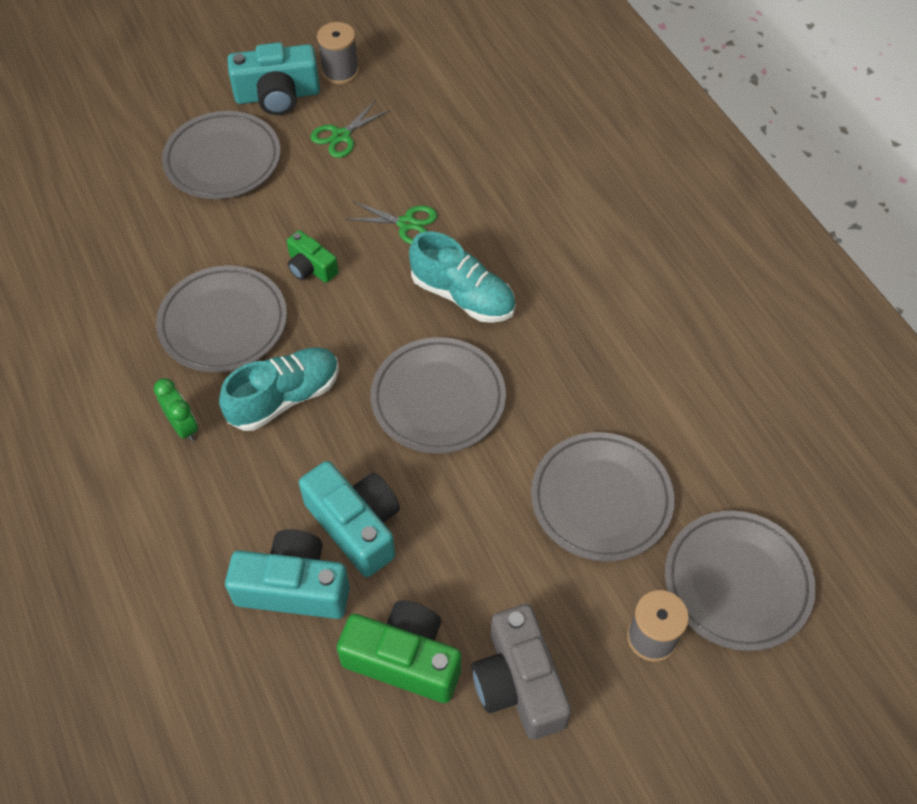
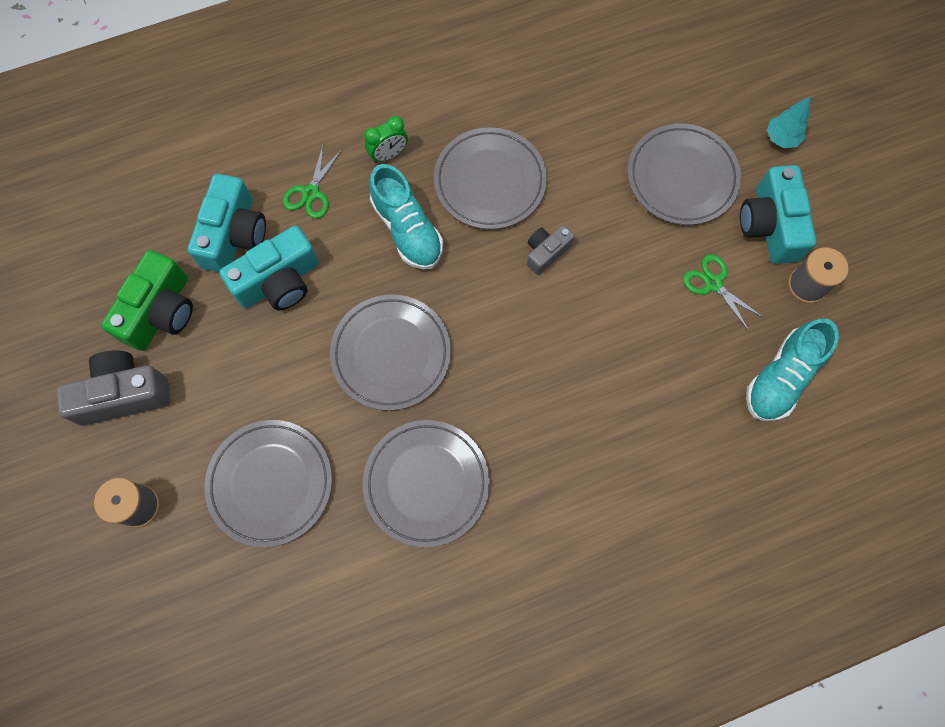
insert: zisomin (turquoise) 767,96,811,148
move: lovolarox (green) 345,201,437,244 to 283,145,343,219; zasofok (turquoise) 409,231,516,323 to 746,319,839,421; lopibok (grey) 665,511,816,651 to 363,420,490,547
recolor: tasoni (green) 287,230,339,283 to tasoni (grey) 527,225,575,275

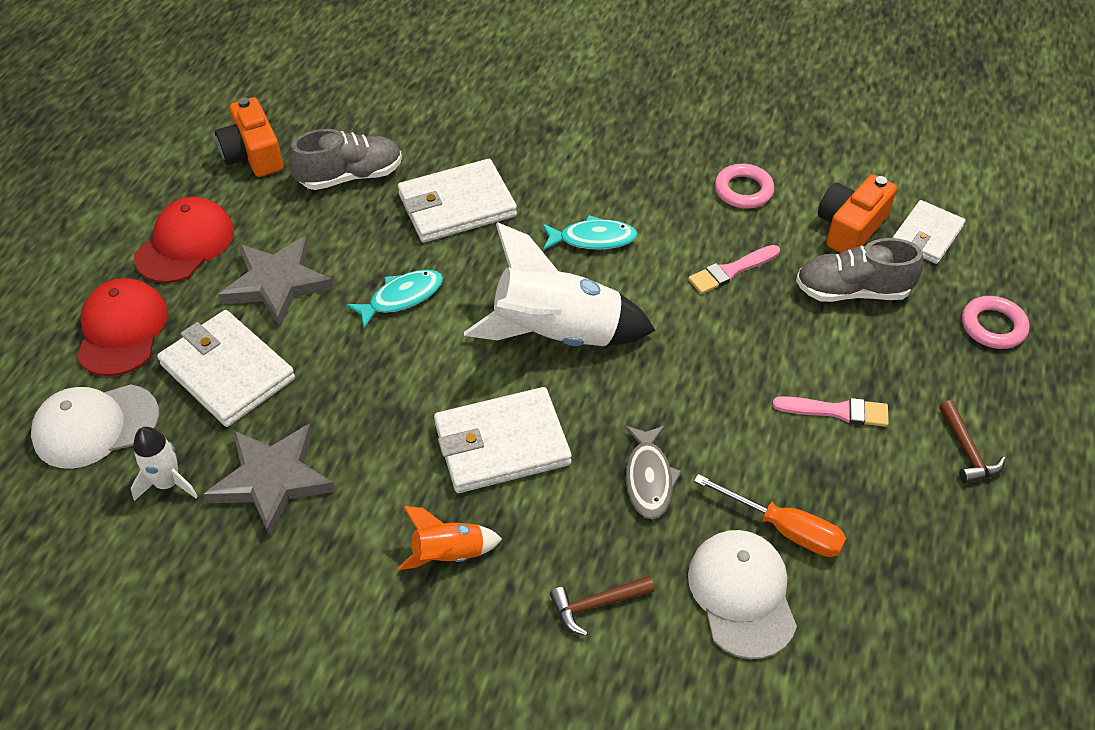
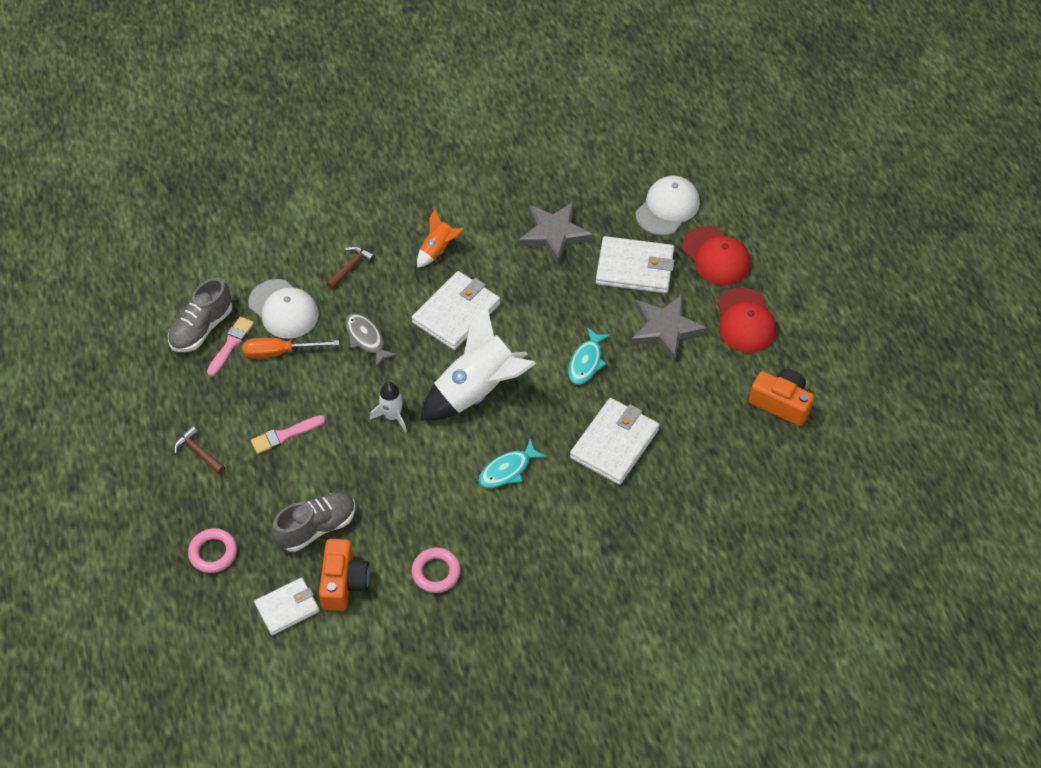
move: zasofok (grey) 290,129,402,190 to 168,278,232,352; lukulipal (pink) 688,245,780,294 to 207,317,254,376; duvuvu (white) 131,427,198,501 to 370,382,407,432
rotate: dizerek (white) 893,200,965,264 = 254,577,320,635 60 degrees clockwise

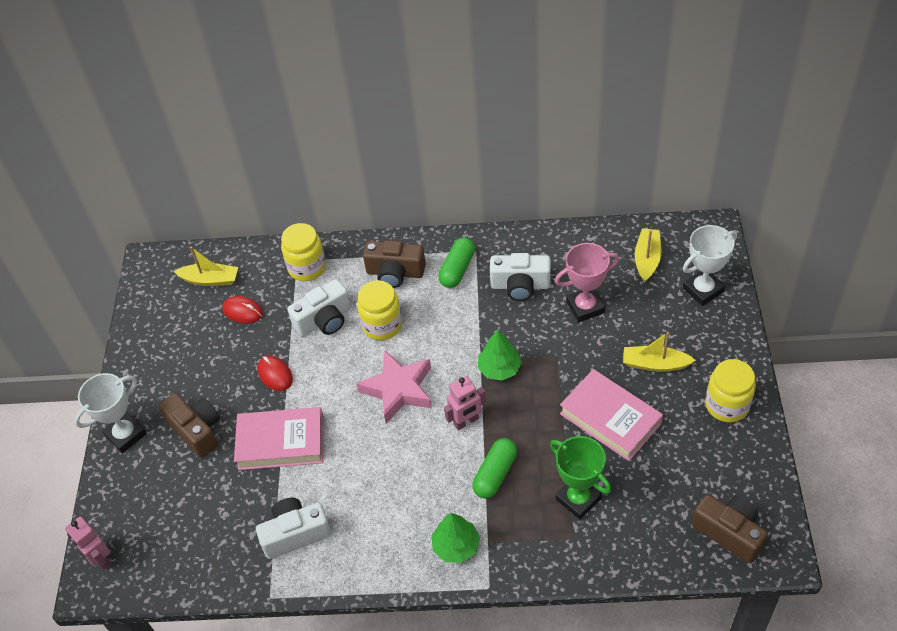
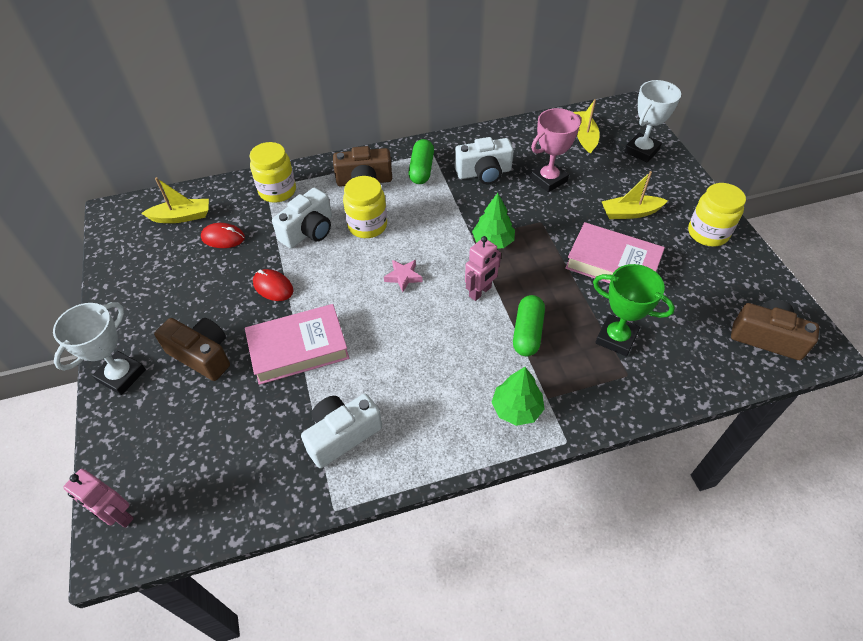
resize: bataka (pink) 356,350,432,423 = 384,260,423,292 x0.49

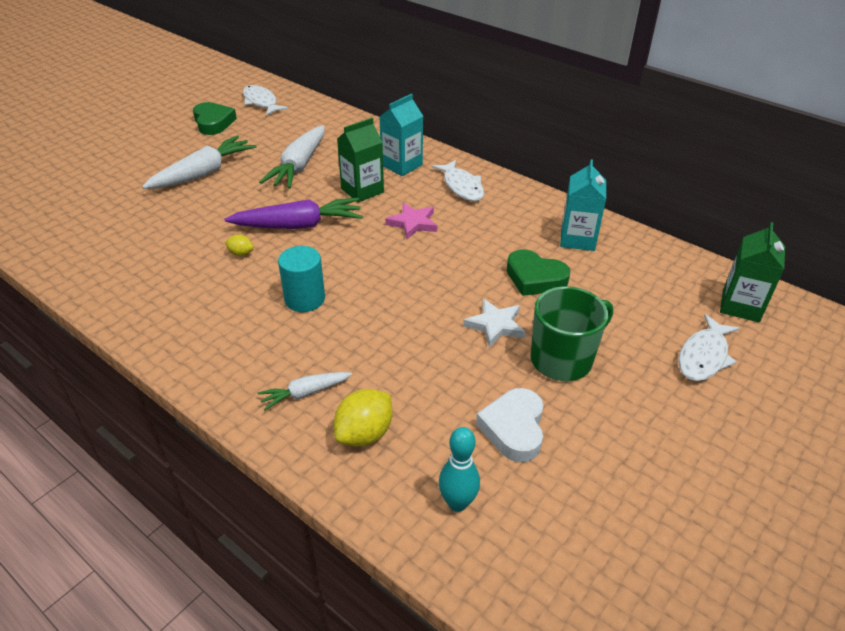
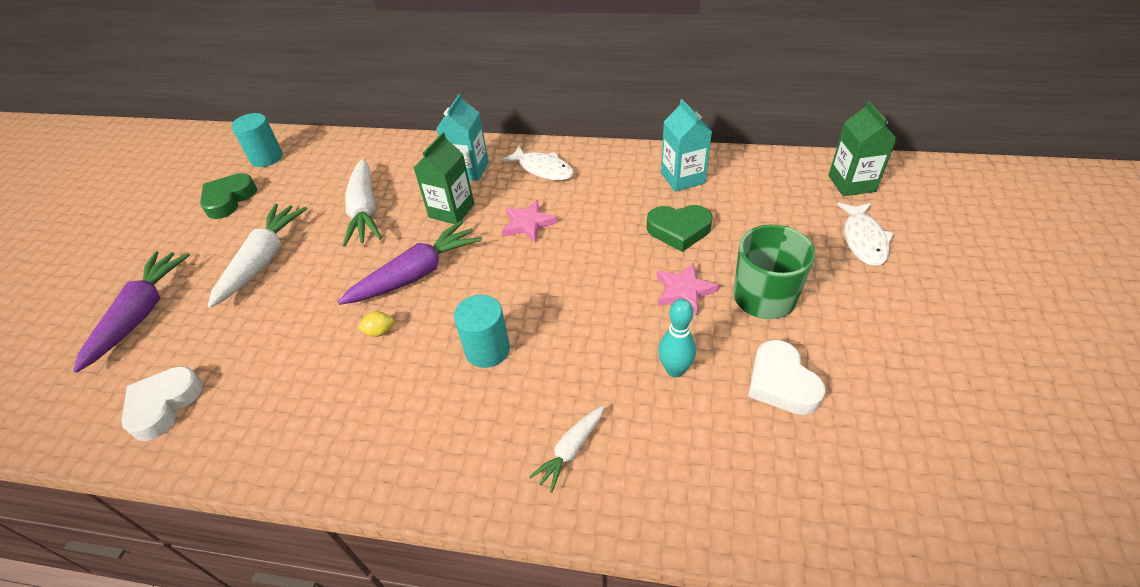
delete: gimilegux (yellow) 334,389,392,446
insert: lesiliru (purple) 73,251,190,373; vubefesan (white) 121,366,203,441
move: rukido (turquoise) 439,427,480,512 to 658,299,696,377
replace: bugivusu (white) 243,85,288,116 to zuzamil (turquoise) 231,113,283,167
recolor: bataka (white) 463,299,526,348 to bataka (pink) 657,263,719,316
rotate: vubefesan (green) 193,102,237,135 = 200,173,257,219 105 degrees counterclockwise

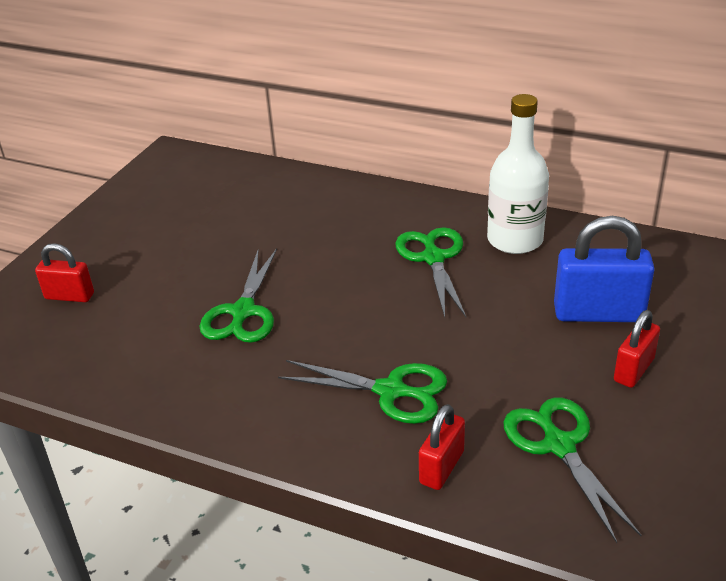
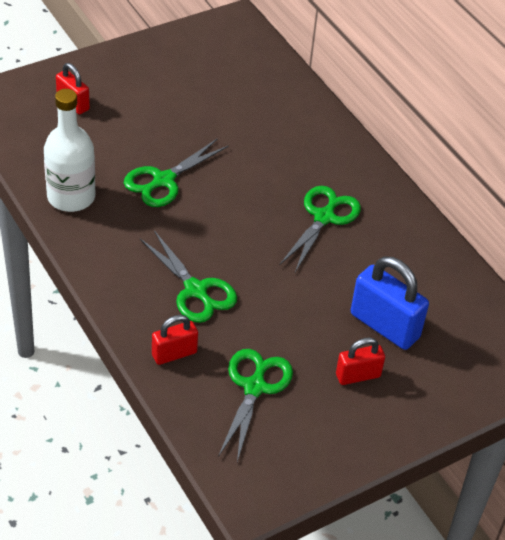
move: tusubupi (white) 487,94,549,254 to 44,89,95,212

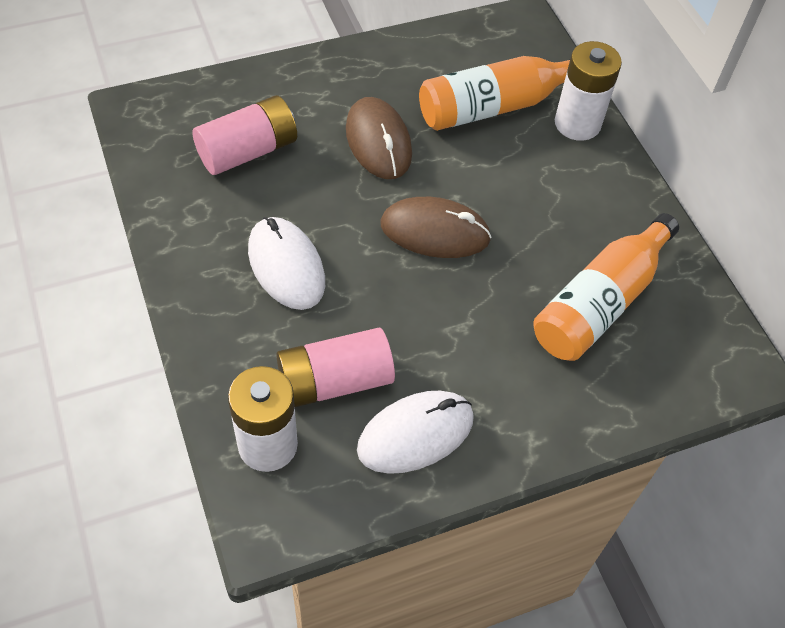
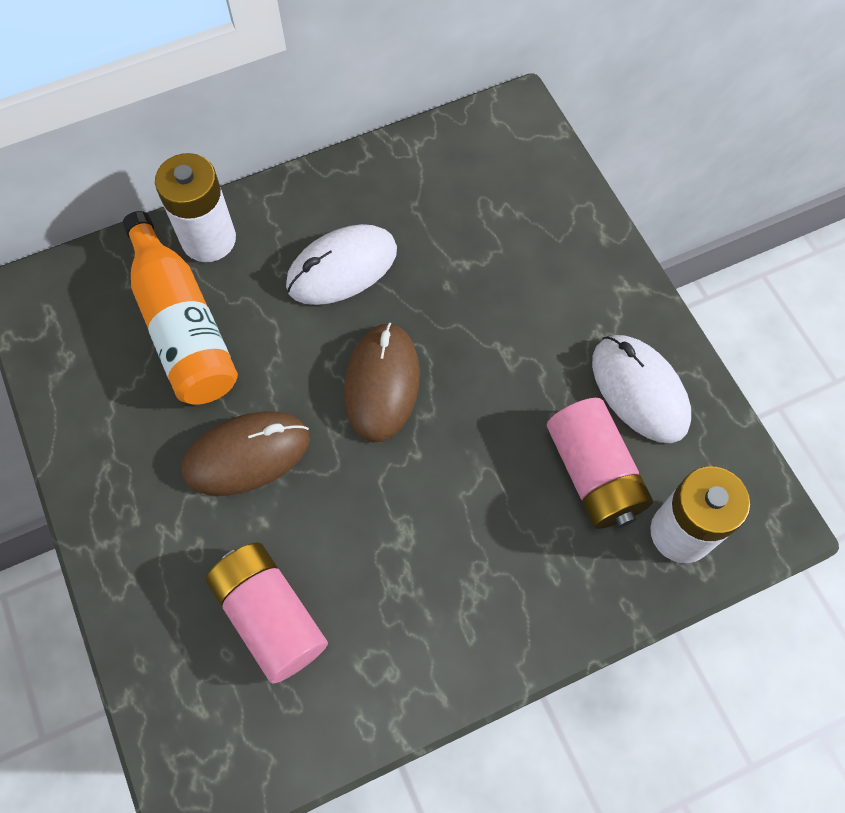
delete: tusubupi (orange) 533,213,679,361
move: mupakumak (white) 248,217,325,310 to 286,224,397,305

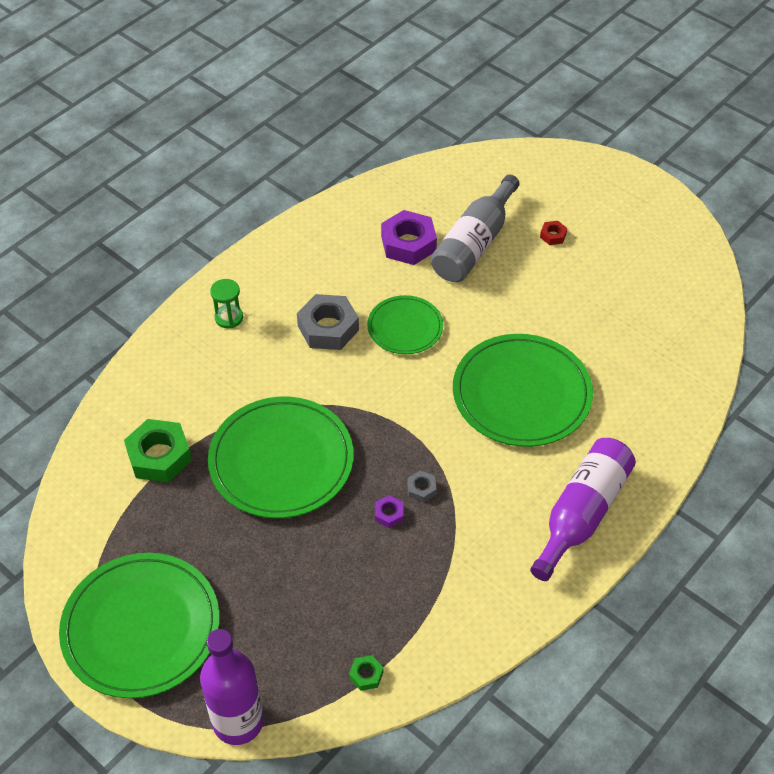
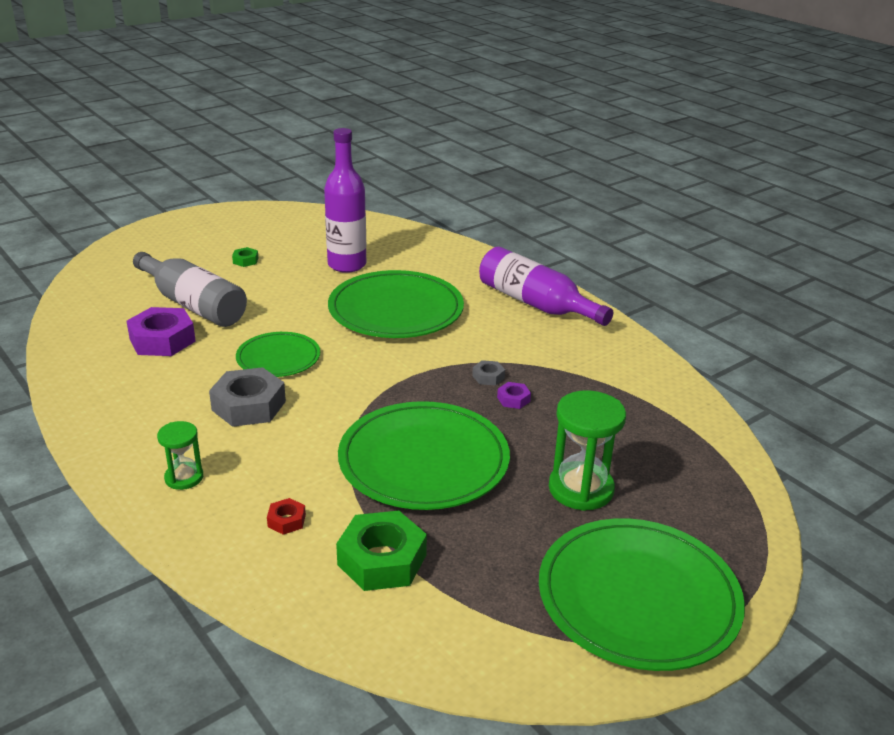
insert: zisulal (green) 549,390,626,511
move: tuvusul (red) 540,221,567,245 to 267,498,306,535; tusubupi (purple) 200,629,264,745 to 324,128,366,273; tuvusul (green) 349,655,384,691 to 232,247,258,267

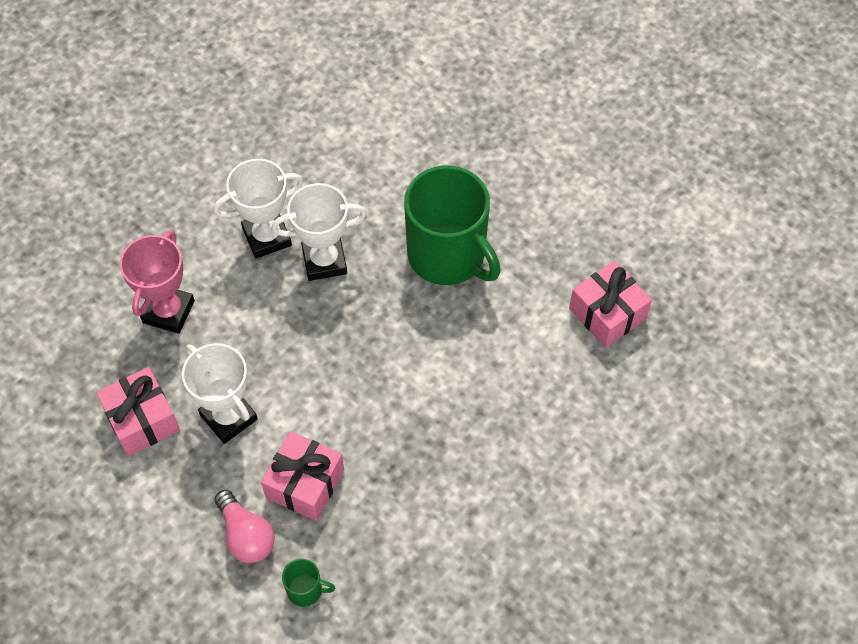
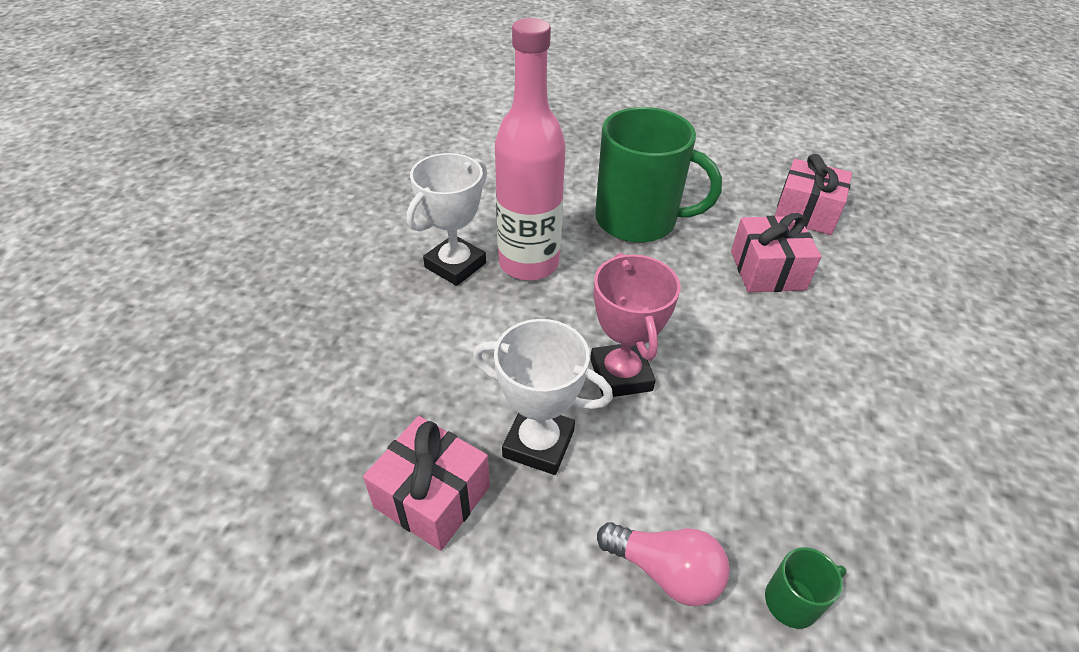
move: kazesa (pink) 120,230,195,334 to 590,253,680,397; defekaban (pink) 261,431,344,521 to 731,213,822,292
replace: kazesa (white) 271,183,367,281 to tusubupi (pink) 495,18,566,281

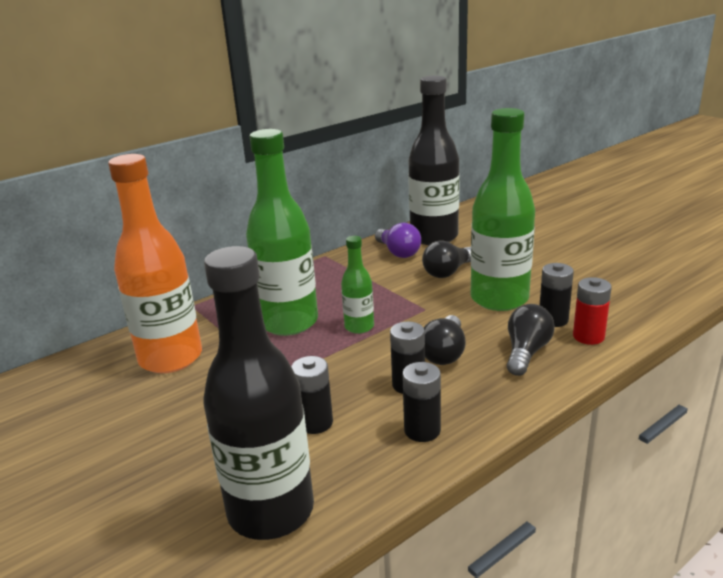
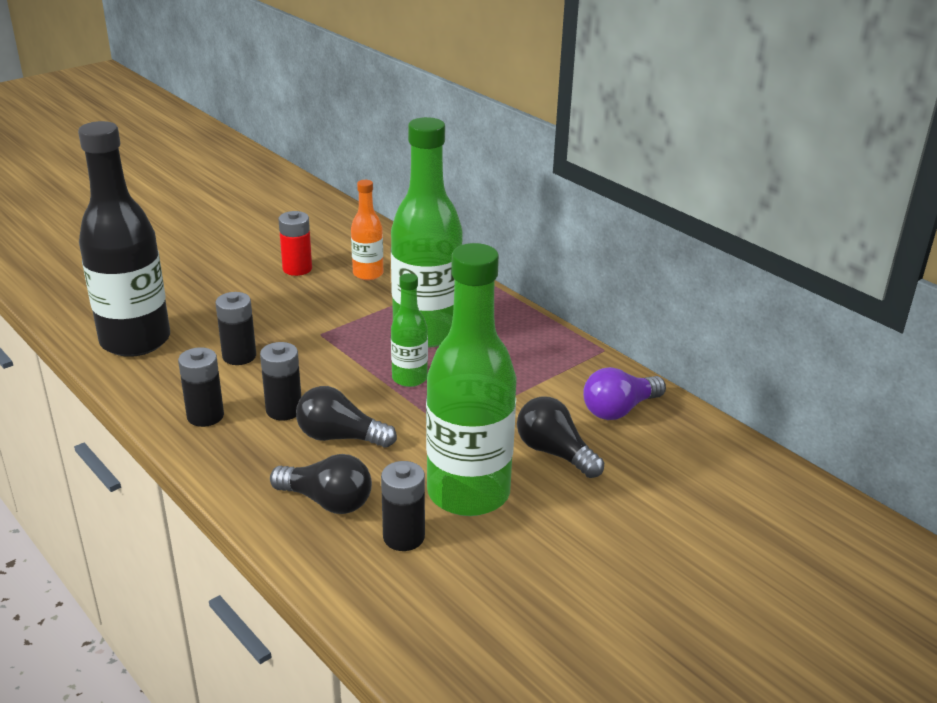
delete: tusubupi (black) 408,76,460,245
move: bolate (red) 573,277,612,345 to 278,211,312,276
resize: tusubupi (orange) 108,154,202,373 = 351,180,383,280 x0.49

